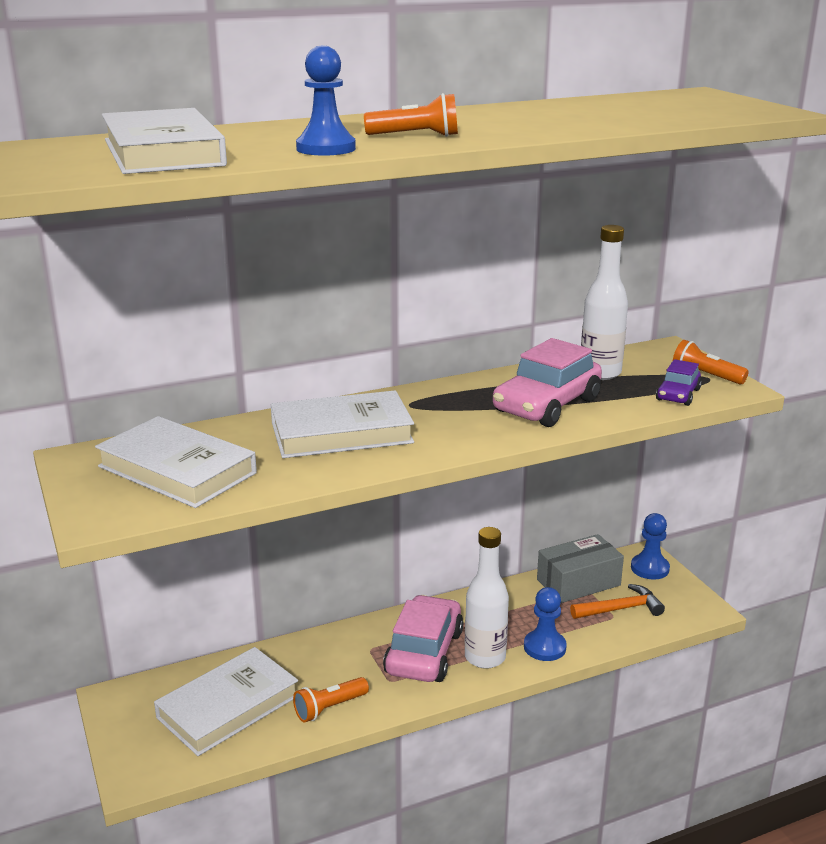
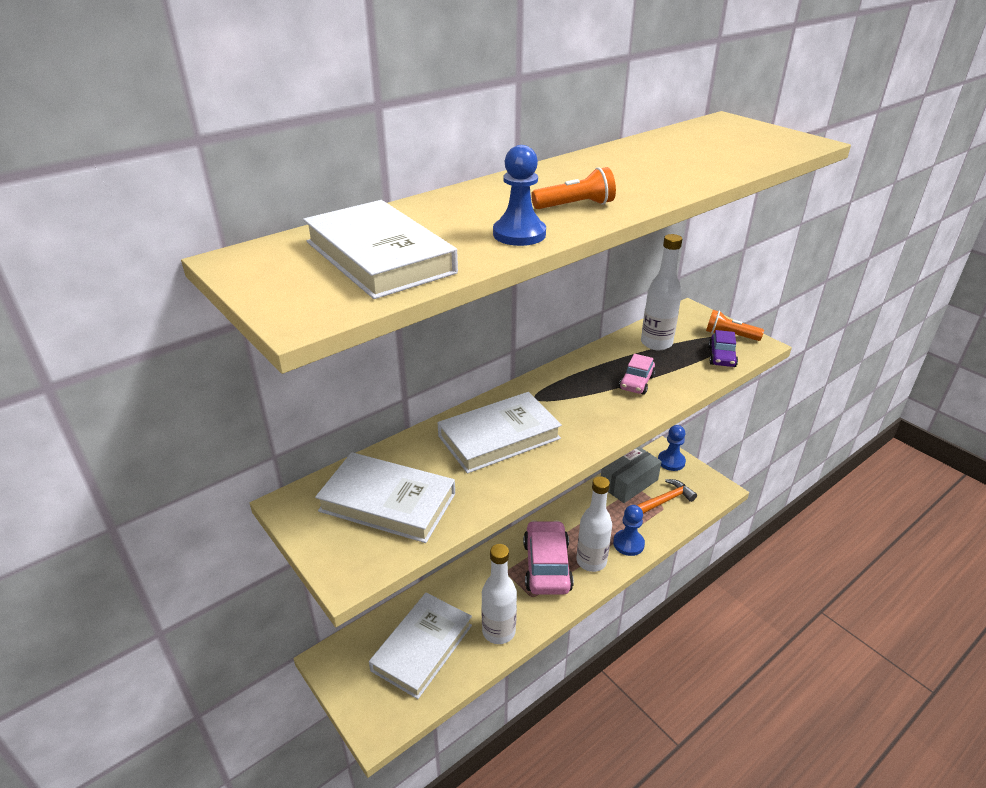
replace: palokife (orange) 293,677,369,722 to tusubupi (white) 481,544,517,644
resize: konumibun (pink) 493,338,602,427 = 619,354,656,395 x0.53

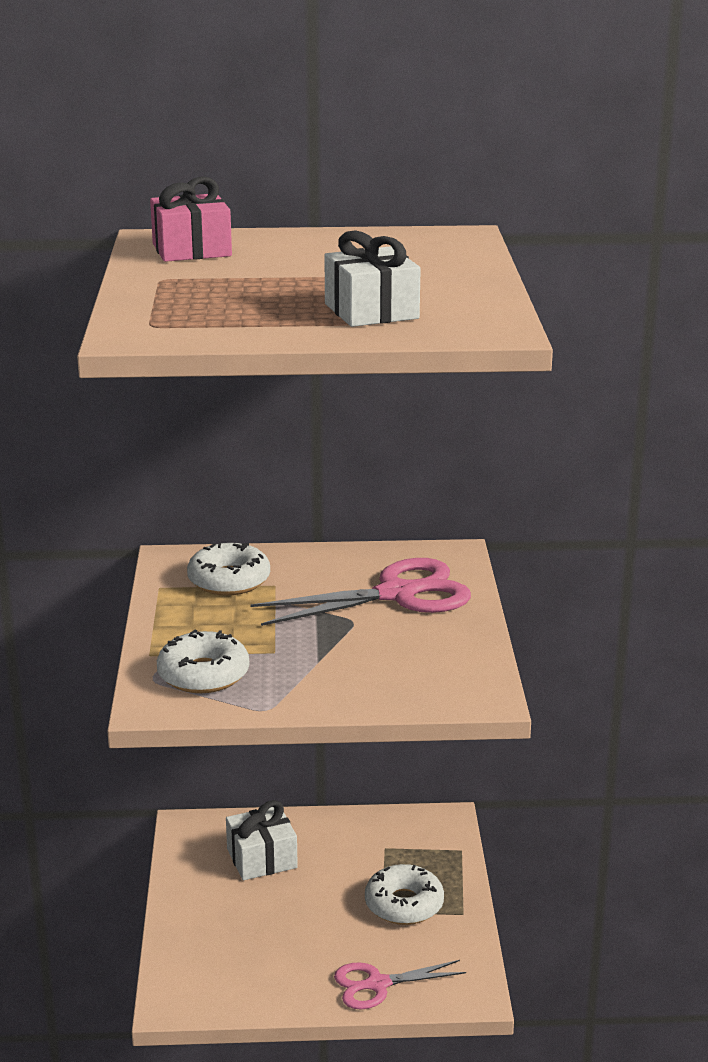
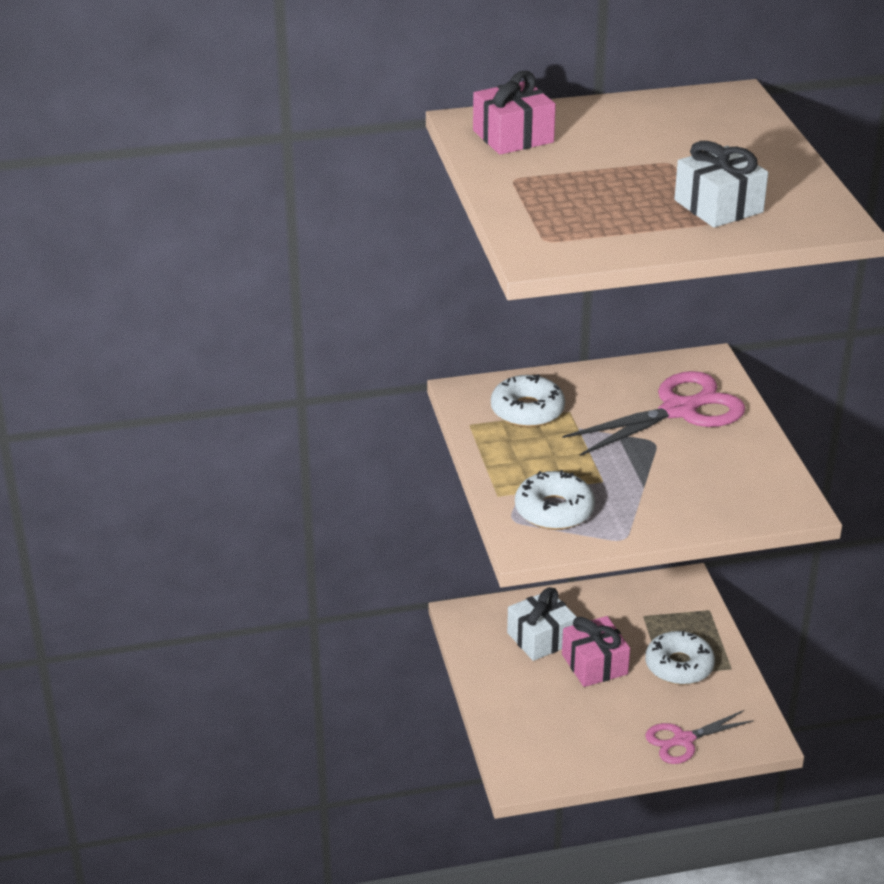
insert: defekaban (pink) 562,616,630,687

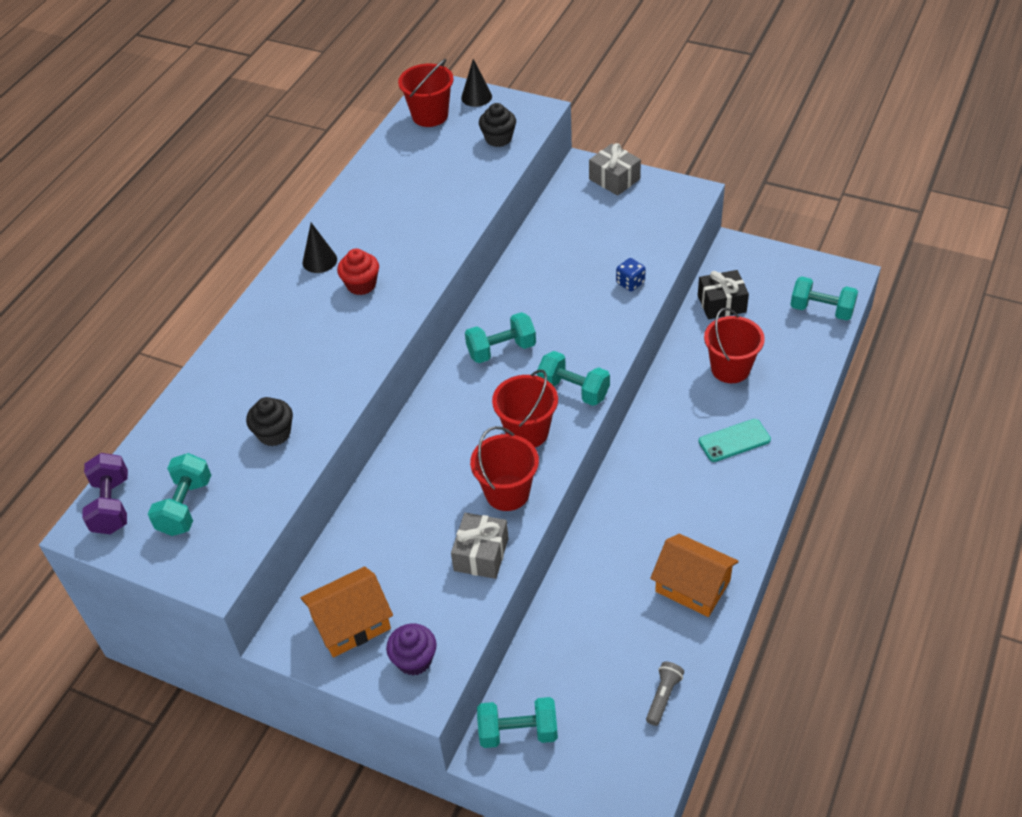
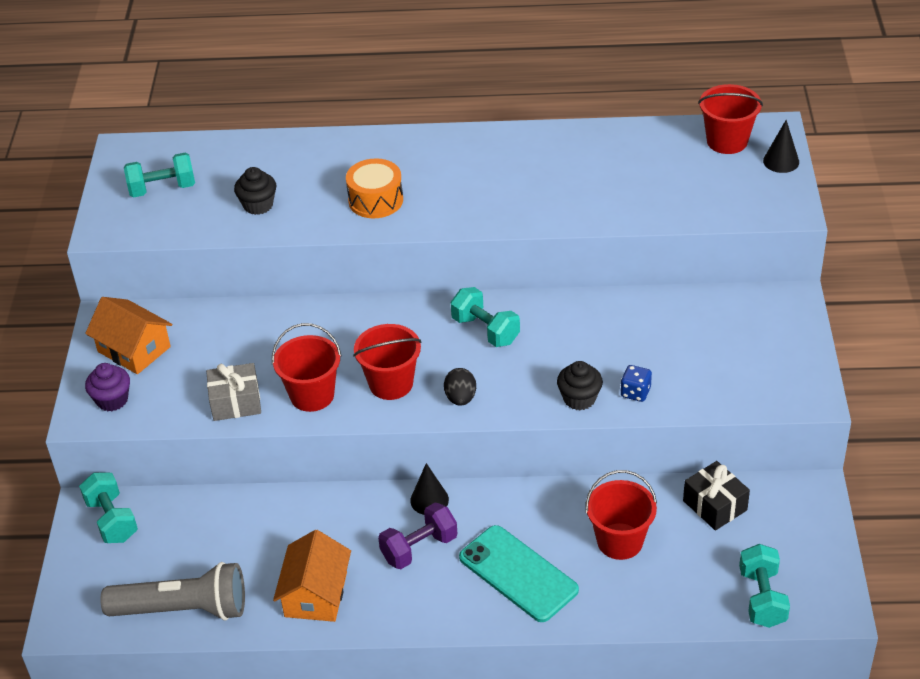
delete: defekaban (grey) 589,143,641,196; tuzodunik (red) 337,248,379,295
insert: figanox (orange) 346,158,403,218
move: tuzodunik (black) 479,103,516,147 to 557,361,603,410; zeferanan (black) 303,223,337,273 to 410,463,449,515; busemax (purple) 82,453,128,534 to 378,502,458,569
replace: busemax (turquoise) 537,351,610,406 to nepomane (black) 444,368,476,406
resize: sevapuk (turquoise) 699,419,771,462 = 459,525,579,622 x1.56; palokife (grey) 646,662,684,726 = 100,562,245,621 x2.23

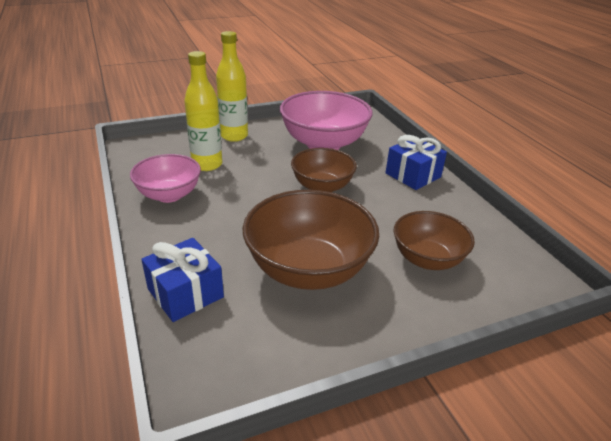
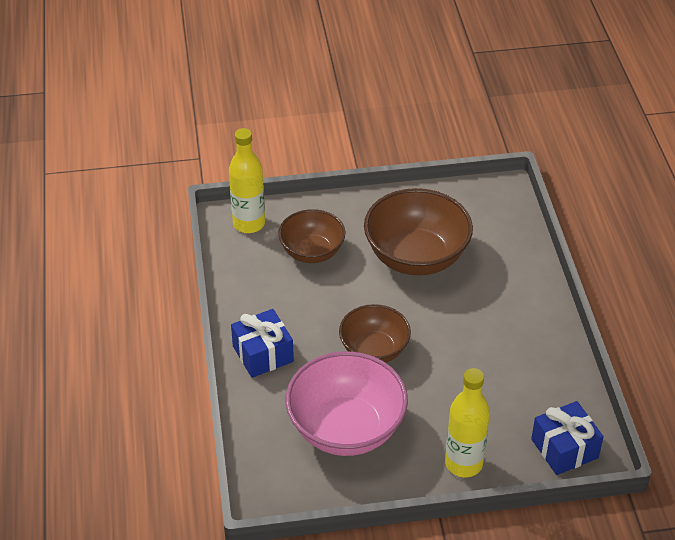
delete: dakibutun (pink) 130,154,201,203
move: tusubupi (yellow) 184,51,222,171 to 229,128,265,233; defekaban (blue) 141,238,224,322 to 531,401,604,475

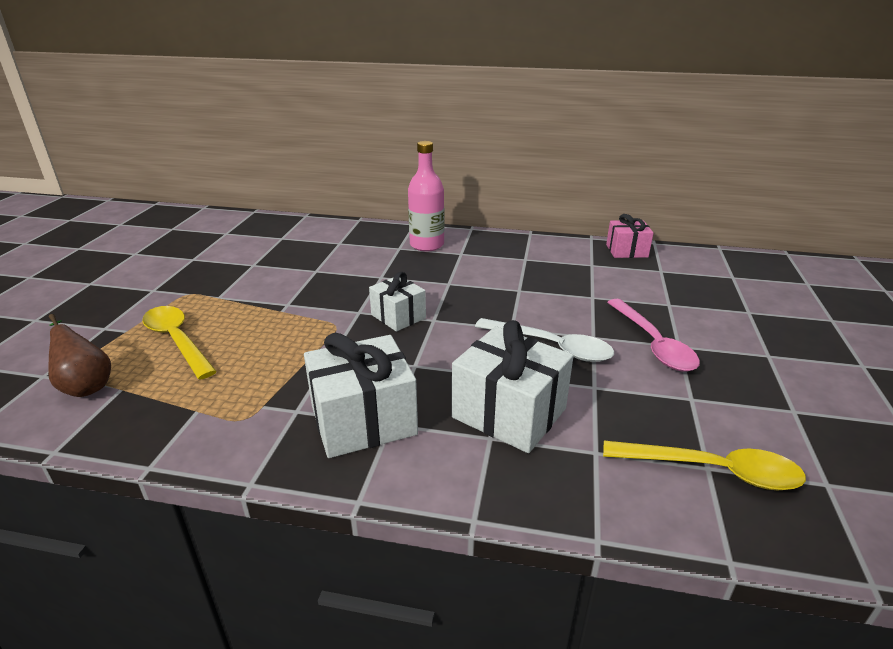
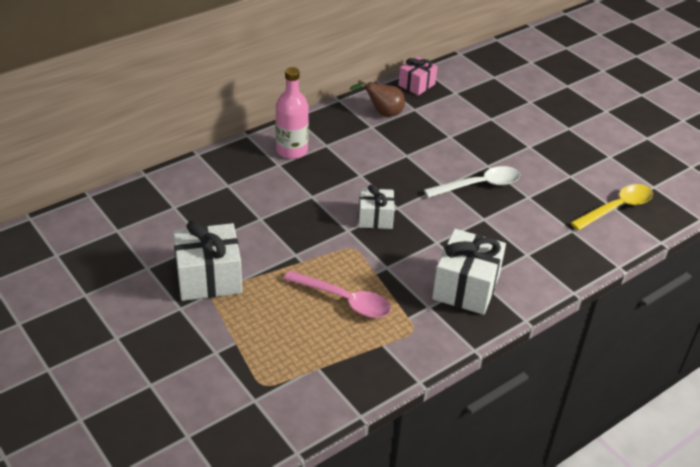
delete: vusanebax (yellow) 142,306,217,380
move: vusanebax (pink) 607,299,700,372 to 284,270,391,318; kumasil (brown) 48,314,111,397 to 349,80,405,117; defekaban (white) 452,320,573,453 to 173,221,242,301

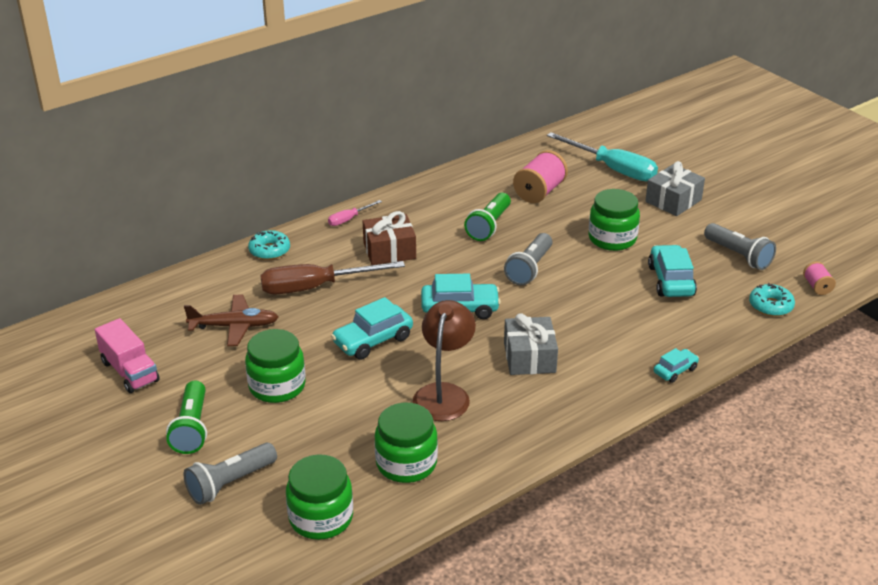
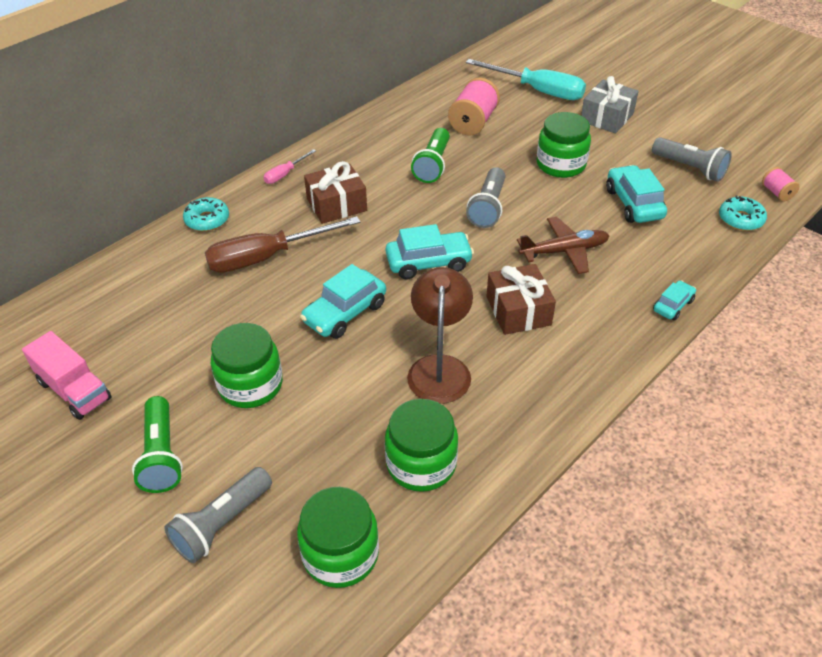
move: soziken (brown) 184,294,279,346 to 517,217,609,274
recolor: defekaban (grey) 504,313,558,375 to defekaban (brown) 486,264,556,335

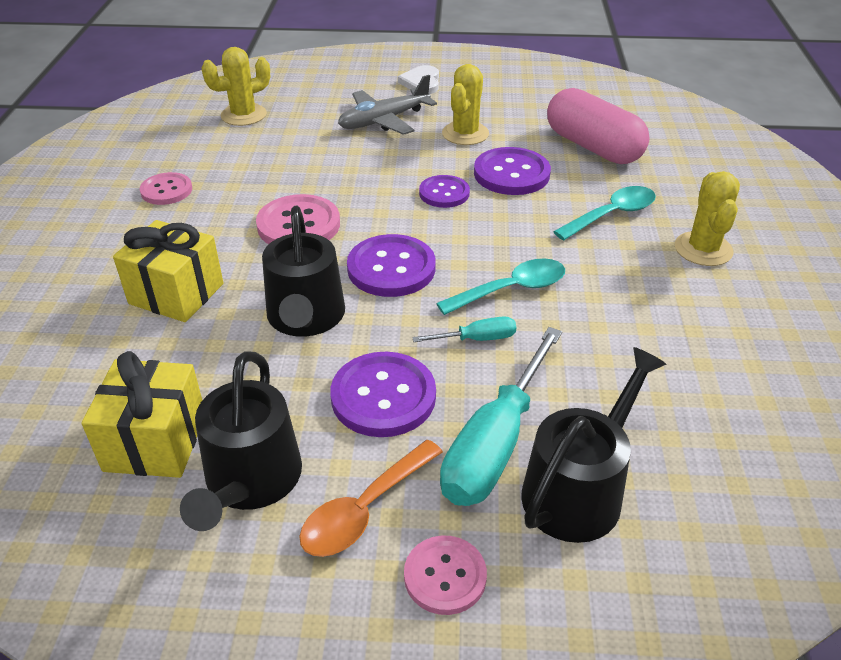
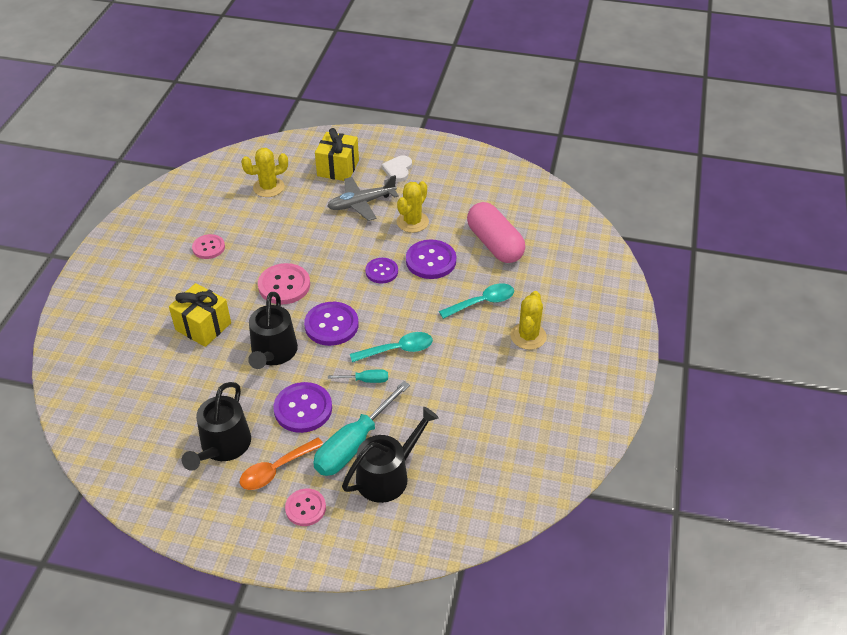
move: defekaban (yellow) 81,351,202,478 to 315,128,359,181

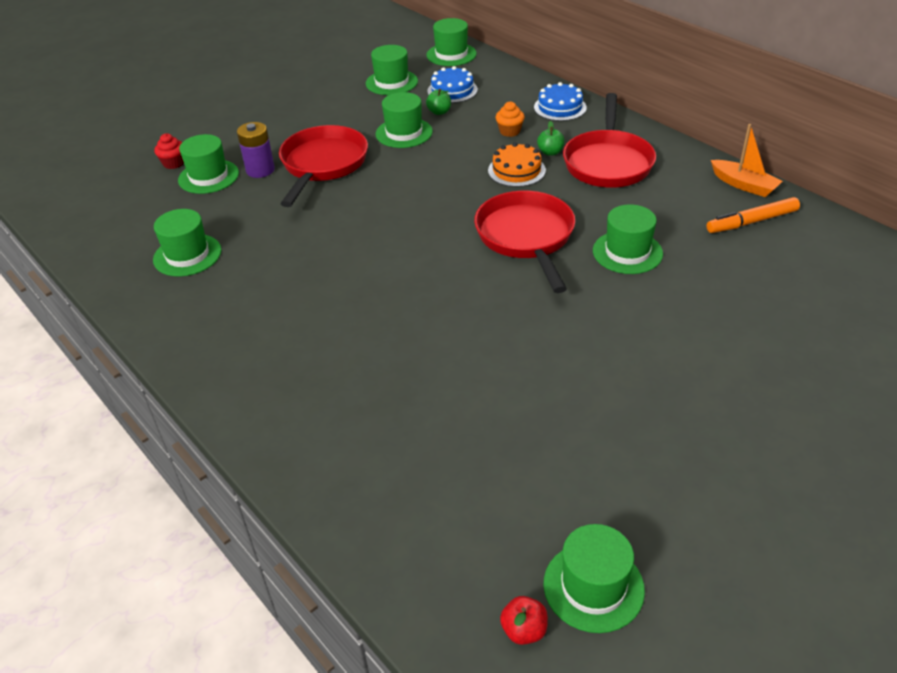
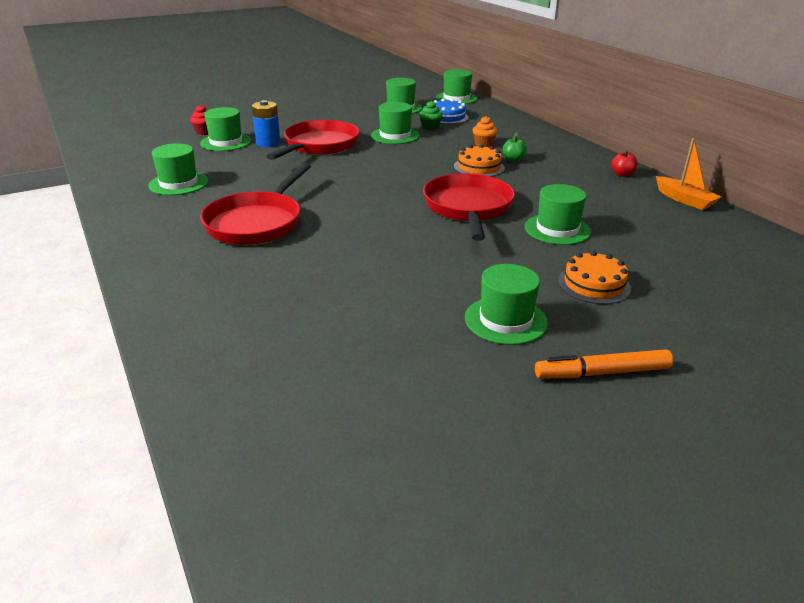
delete: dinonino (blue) 534,82,587,121
insert: dinonino (orange) 558,251,631,304
move: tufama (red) 563,93,656,188 to 200,163,311,245; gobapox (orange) 707,197,800,233 to 535,349,673,379; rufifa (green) 544,524,645,633 to 465,264,548,345; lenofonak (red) 500,596,548,645 to 611,150,637,177
replace: lenofonak (green) 426,89,451,115 to tuzodunik (green) 419,101,443,130
recolor: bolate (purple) 237,122,275,178 to bolate (blue) 252,100,281,147

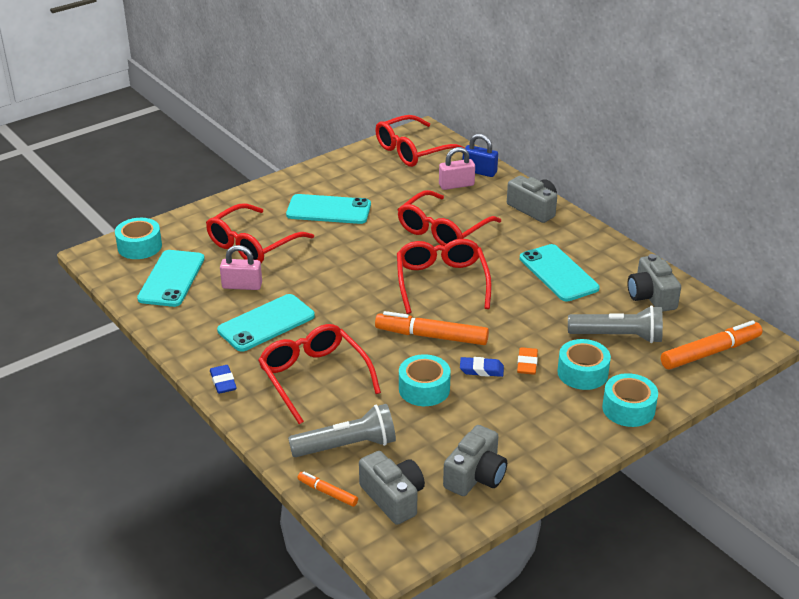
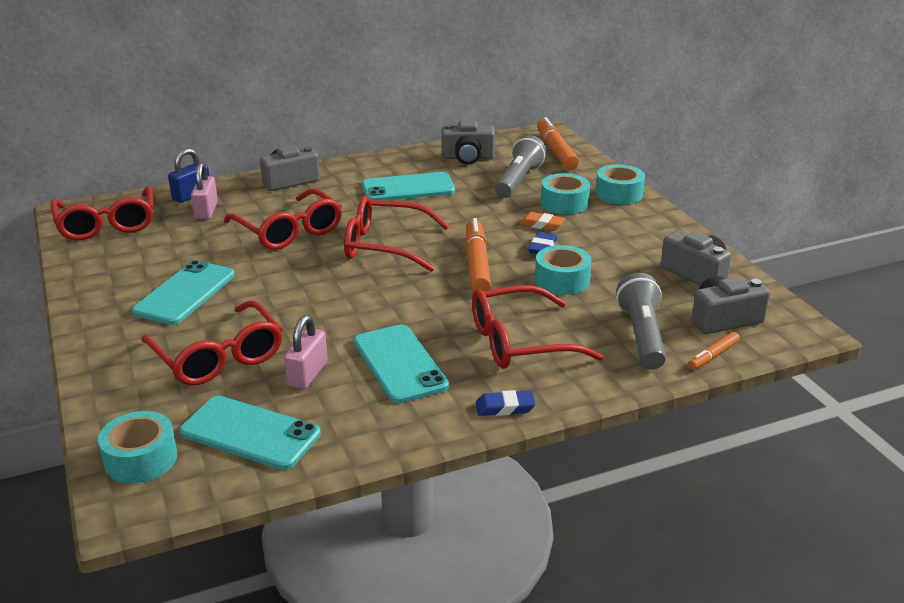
rotate: gobapox (orange) 375,311,489,345 = 465,218,491,292 150 degrees clockwise

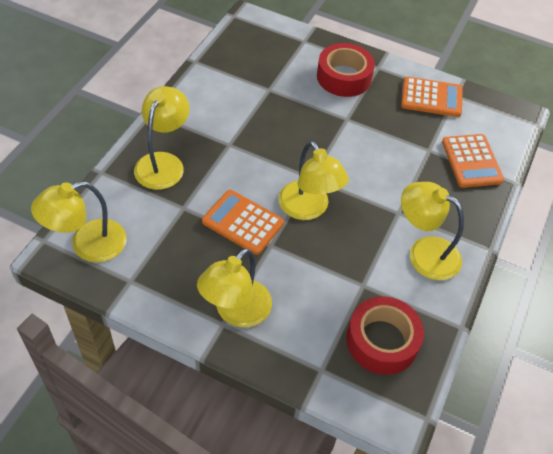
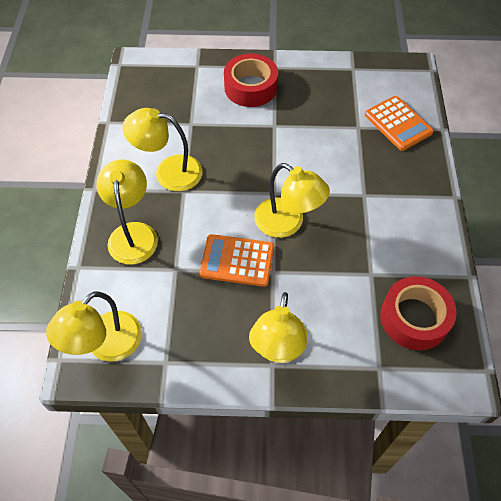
delete: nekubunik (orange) 401,77,463,117
move: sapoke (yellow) 401,182,464,280 to 122,108,203,191

